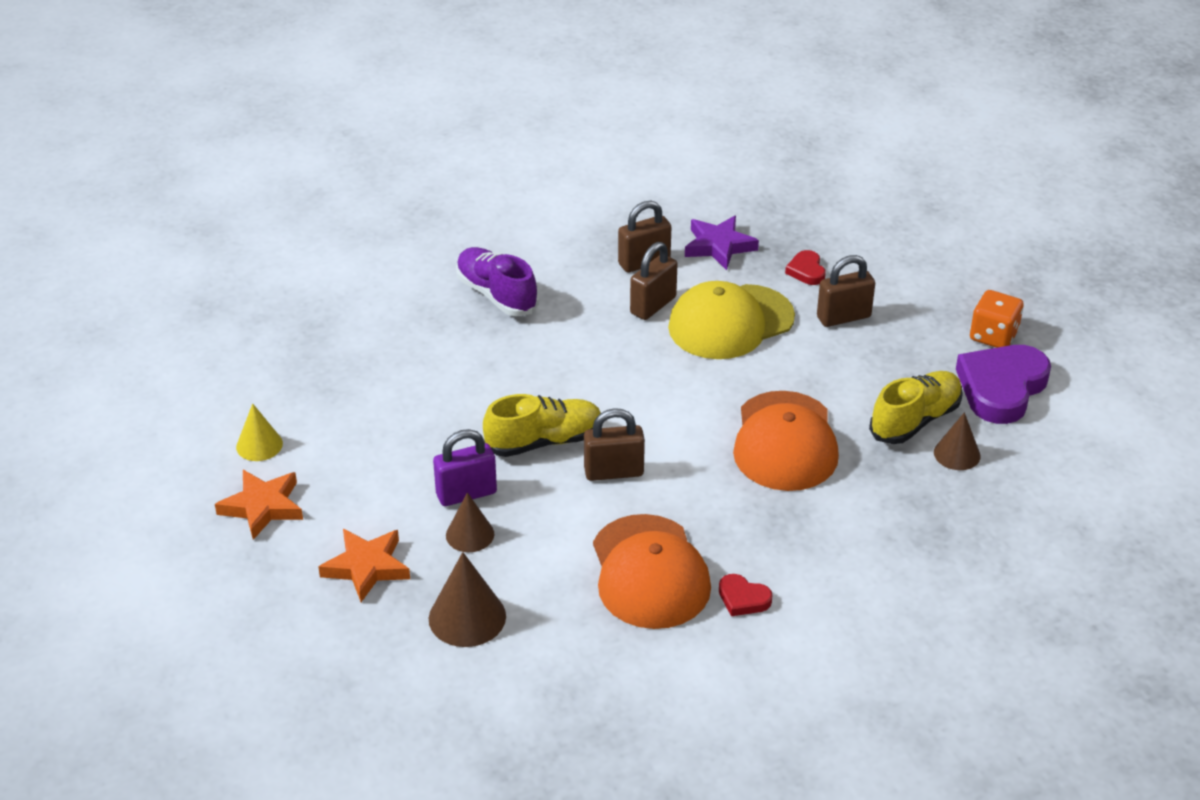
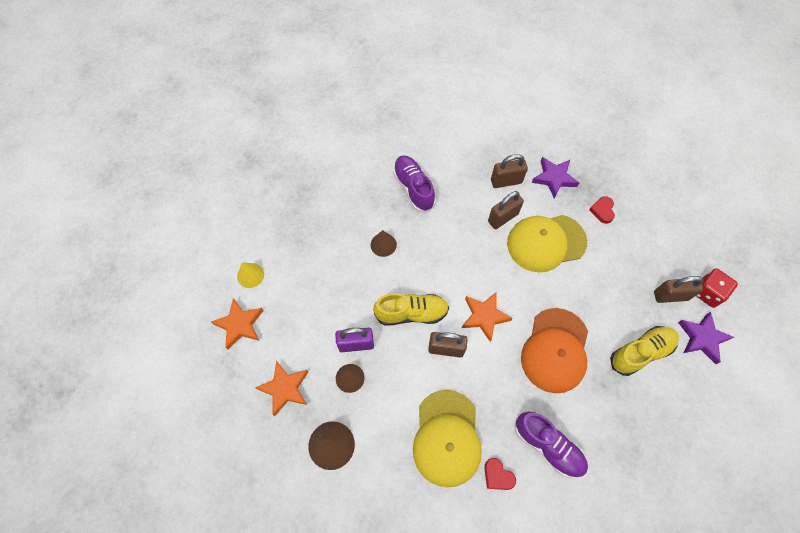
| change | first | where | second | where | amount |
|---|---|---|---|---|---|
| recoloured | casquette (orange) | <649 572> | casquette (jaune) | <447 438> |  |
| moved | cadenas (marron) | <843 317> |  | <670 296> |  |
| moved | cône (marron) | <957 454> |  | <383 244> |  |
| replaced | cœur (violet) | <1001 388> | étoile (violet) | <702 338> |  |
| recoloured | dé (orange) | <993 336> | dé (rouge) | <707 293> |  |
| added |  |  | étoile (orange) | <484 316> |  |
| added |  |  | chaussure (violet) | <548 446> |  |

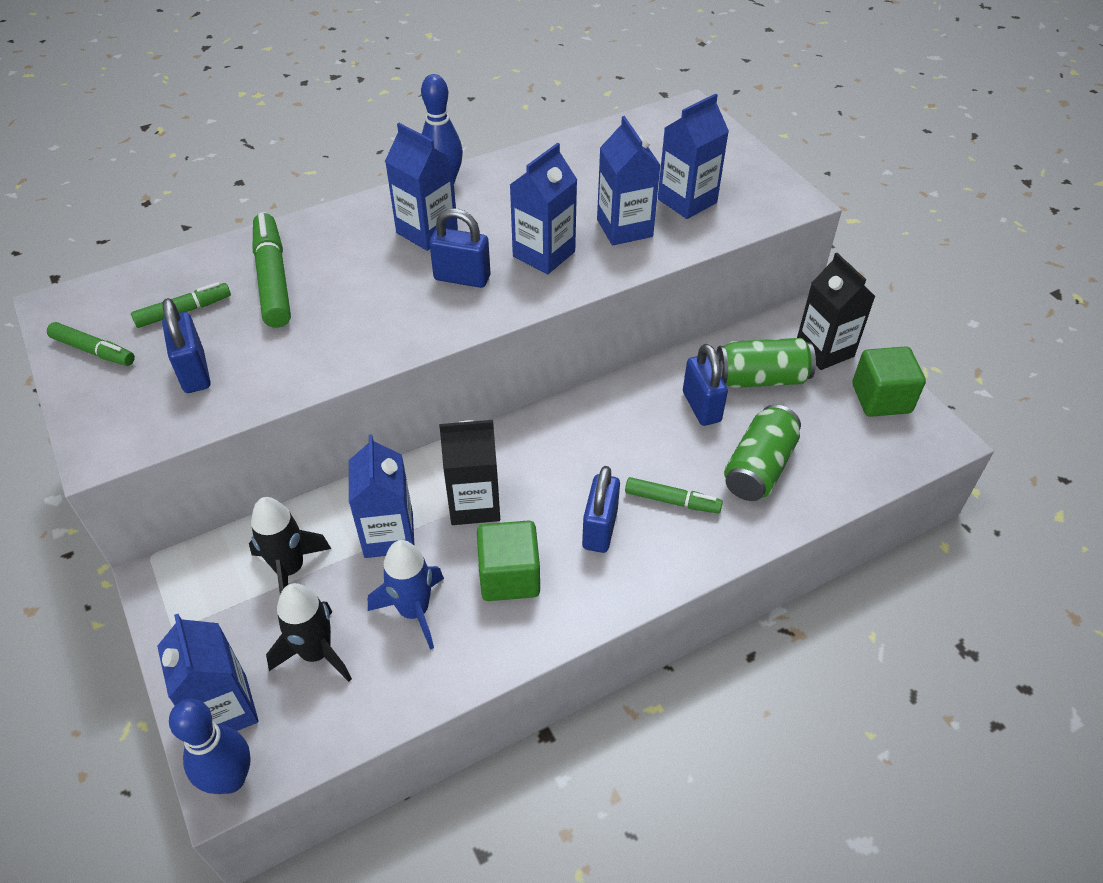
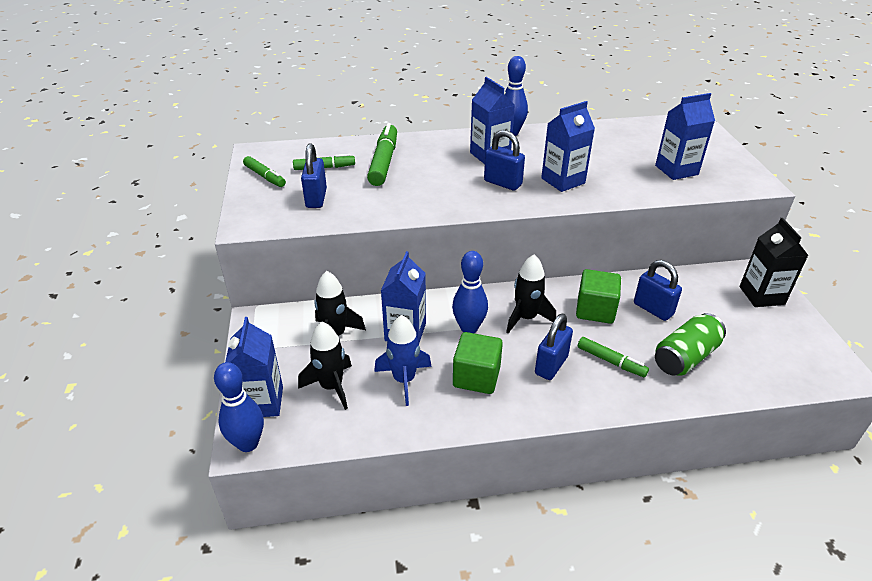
| change | first | where | second | where | amount |
|---|---|---|---|---|---|
| replaced | brique de lait (noir) | <474 504> | quille (bleu) | <469 328> |  |
| removed | brique de lait (bleu) | <624 228> |  |  |  |
| turned | cadenas (bleu) | <701 407> |  | <653 309> | 45 degrees counterclockwise |
| removed | canette (vert) | <761 378> |  |  |  |
| moved | cube (vert) | <881 398> |  | <595 310> |  |
| added |  |  | fusée (noir) | <526 318> |  |

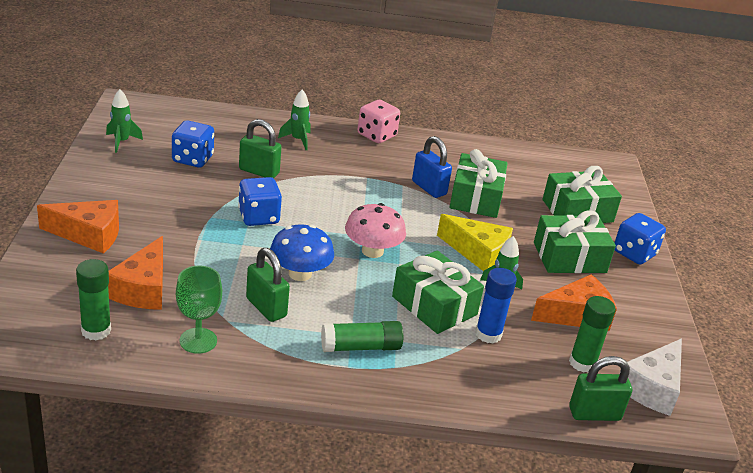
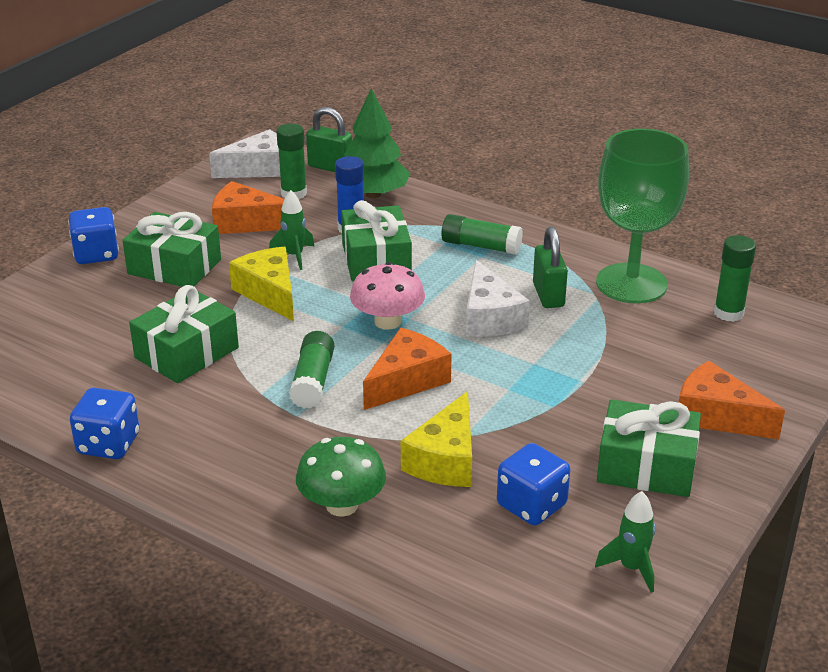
| change | first | where | second | where | amount |
|---|---|---|---|---|---|
| moved | fromage (orange) | <143 289> |  | <407 381> |  |
| resized | verre à pied (vert) | <198 340> |  | <631 283> | x1.90 |
| moved | dé (bleu) | <259 217> |  | <108 444> |  |
| replaced | cadenas (vert) | <259 171> | fromage (jaune) | <445 459> |  |
| replaced | champignon (bleu) | <300 274> | fromage (blanc) | <490 317> |  |
| replaced | fusée (vert) | <298 140> | champignon (vert) | <342 505> |  |
| removed | dé (rose) | <376 135> |  |  |  |
| removed | cadenas (bleu) | <429 188> |  |  |  |
| moved | cadeau (vert) | <577 211> |  | <646 466> |  |
| added |  |  | bâton de colle (vert) | <313 381> |  |
| added |  |  | arbre (vert) | <373 194> |  |

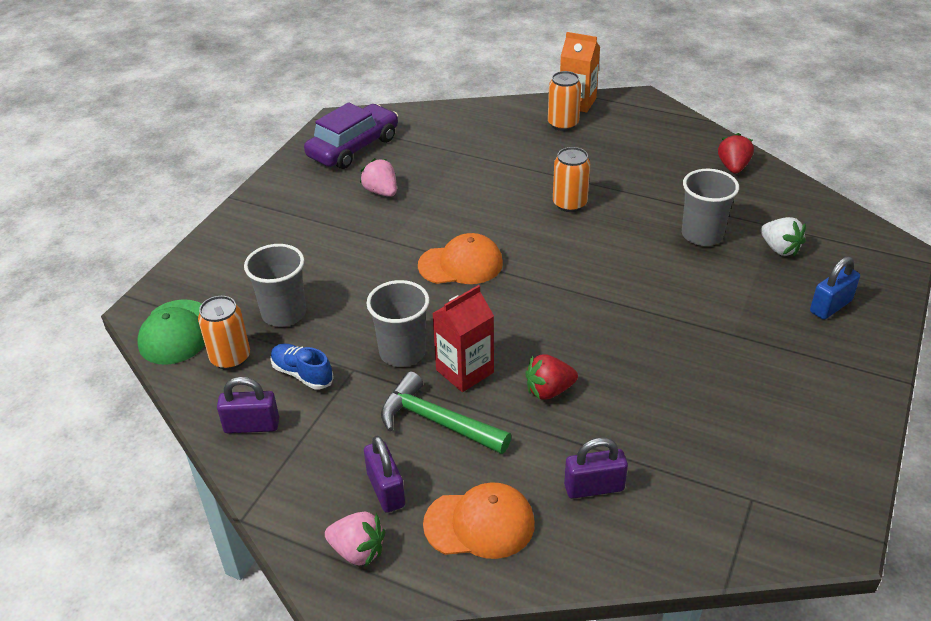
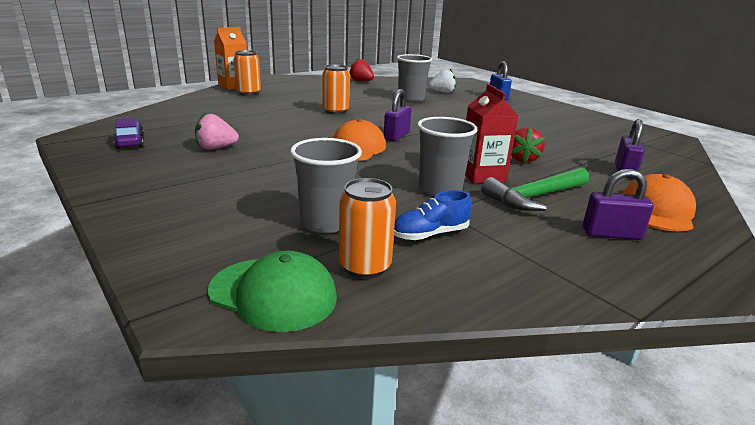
| change | first | where | second | where | amount |
|---|---|---|---|---|---|
| moved | cadenas (violet) | <252 426> |  | <396 136> |  |
| resized | voiture (violet) | <353 147> |  | <130 141> | x0.53 |
| removed | fraise (rose) | <357 551> |  |  |  |

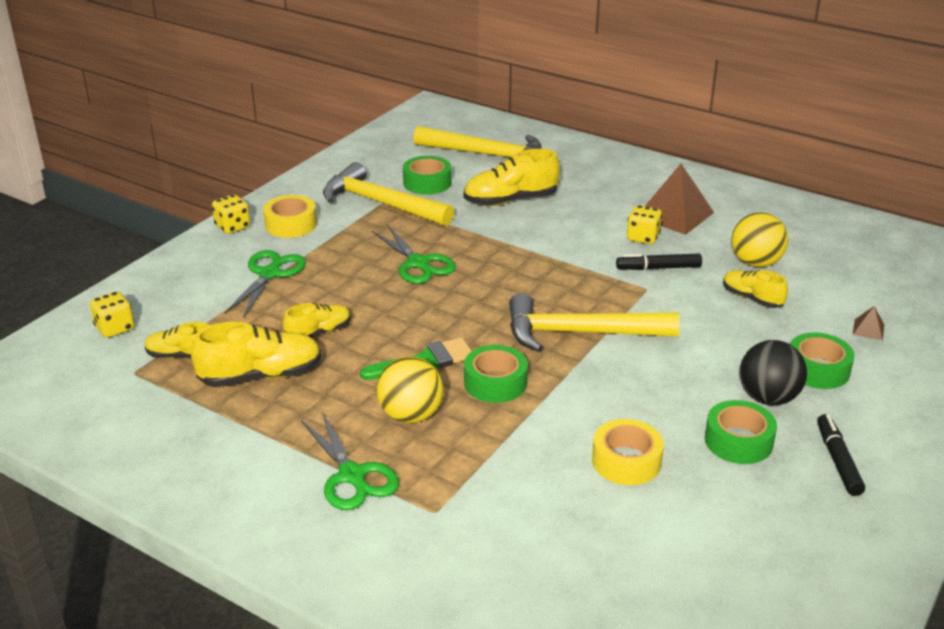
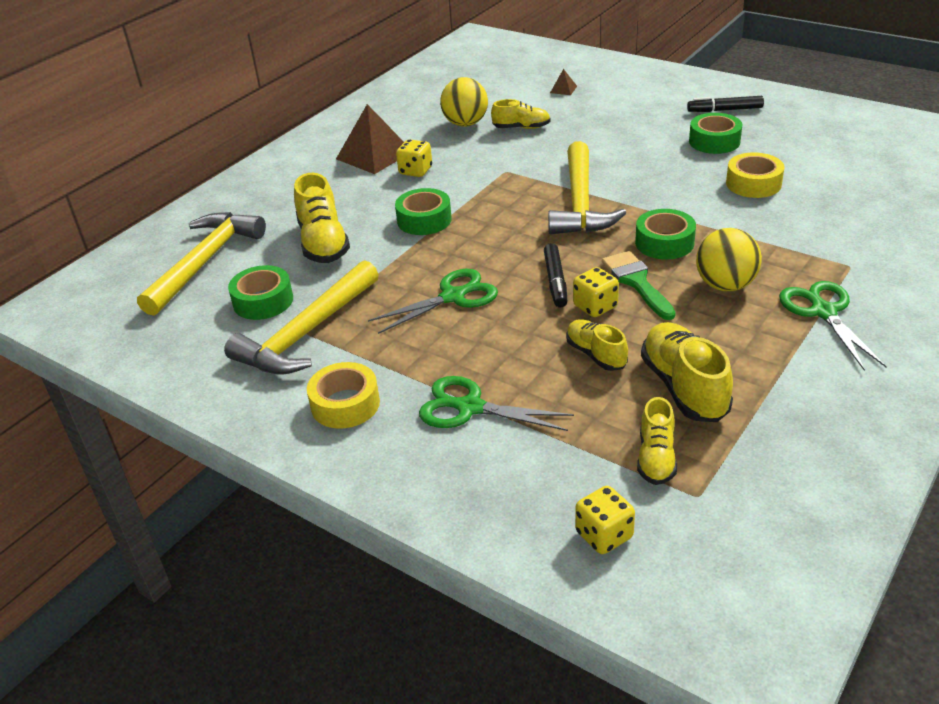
| change | first | where | second | where | amount |
|---|---|---|---|---|---|
| moved | dé (jaune) | <232 227> |  | <595 307> |  |
| turned | ciseaux (vert) | <352 476> |  | <823 311> | 75 degrees counterclockwise |
| moved | feutre (noir) | <658 268> |  | <555 281> |  |
| turned | chaussure (jaune) | <752 298> |  | <521 128> | 135 degrees counterclockwise |
| removed | balle (noir) | <768 398> |  |  |  |
| moved | ruban adhésif (vert) | <817 369> |  | <424 220> |  |

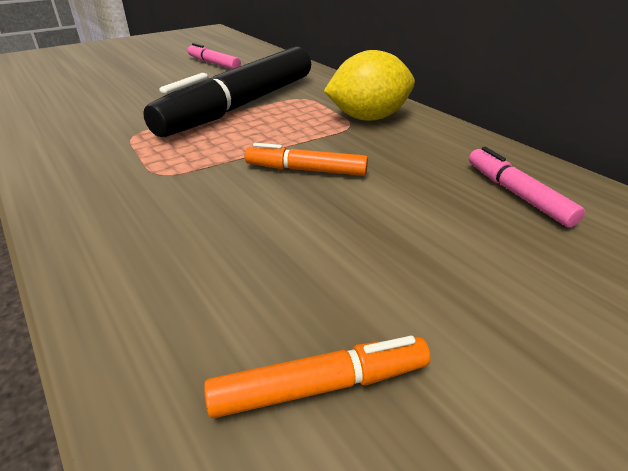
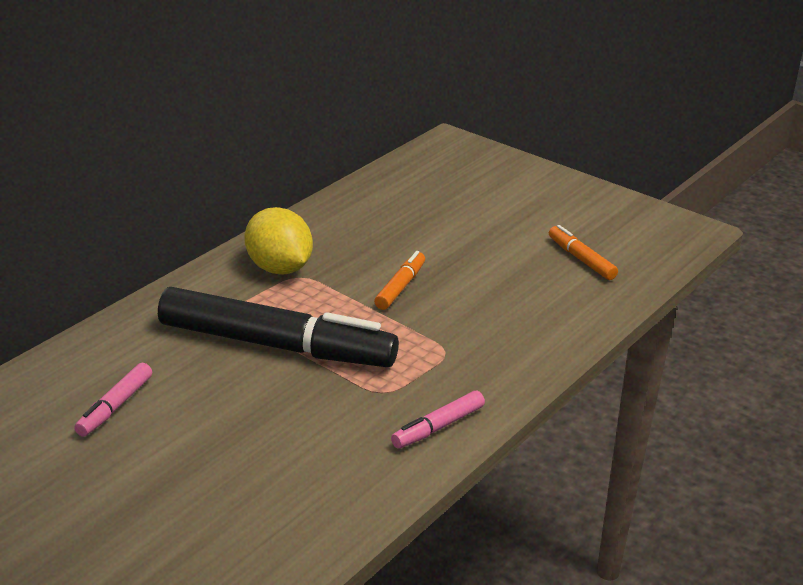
| change | first | where | second | where | amount |
|---|---|---|---|---|---|
| turned | feutre (orange) | <306 170> |  | <400 287> | 150 degrees counterclockwise |
| moved | feutre (rose) | <517 194> |  | <437 427> |  |

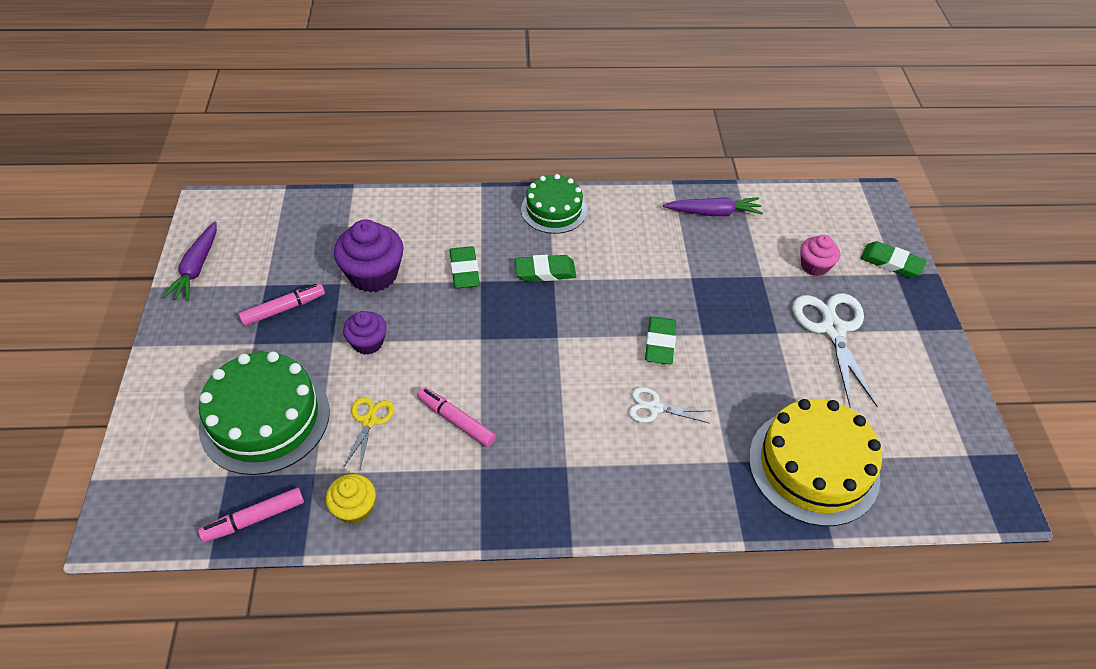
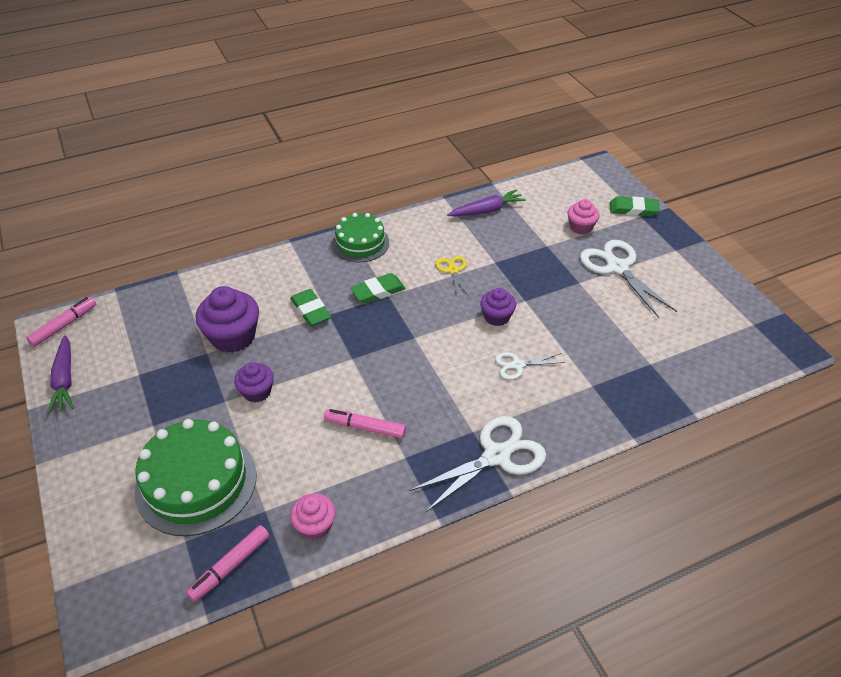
| change | first | where | second | where | amount |
|---|---|---|---|---|---|
| moved | feutre (rose) | <283 309> |  | <64 325> |  |
| recoloured | muffin (jaune) | <354 508> | muffin (rose) | <315 525> |  |
| moved | ciseaux (jaune) | <369 420> |  | <453 270> |  |
| replaced | gomme (vert) | <660 343> | muffin (violet) | <496 317> |  |
| removed | gâteau (jaune) | <813 466> |  |  |  |
| added |  |  | ciseaux (blanc) | <496 455> |  |

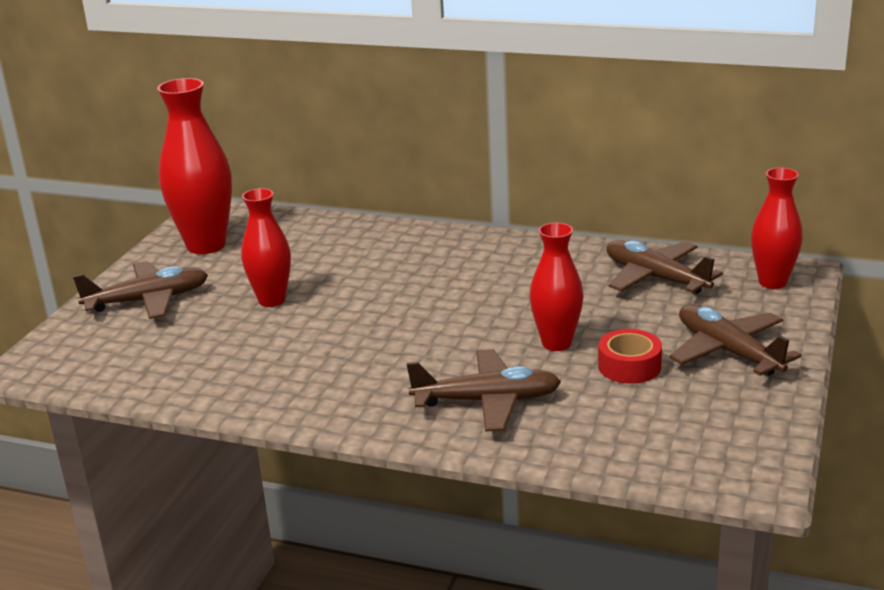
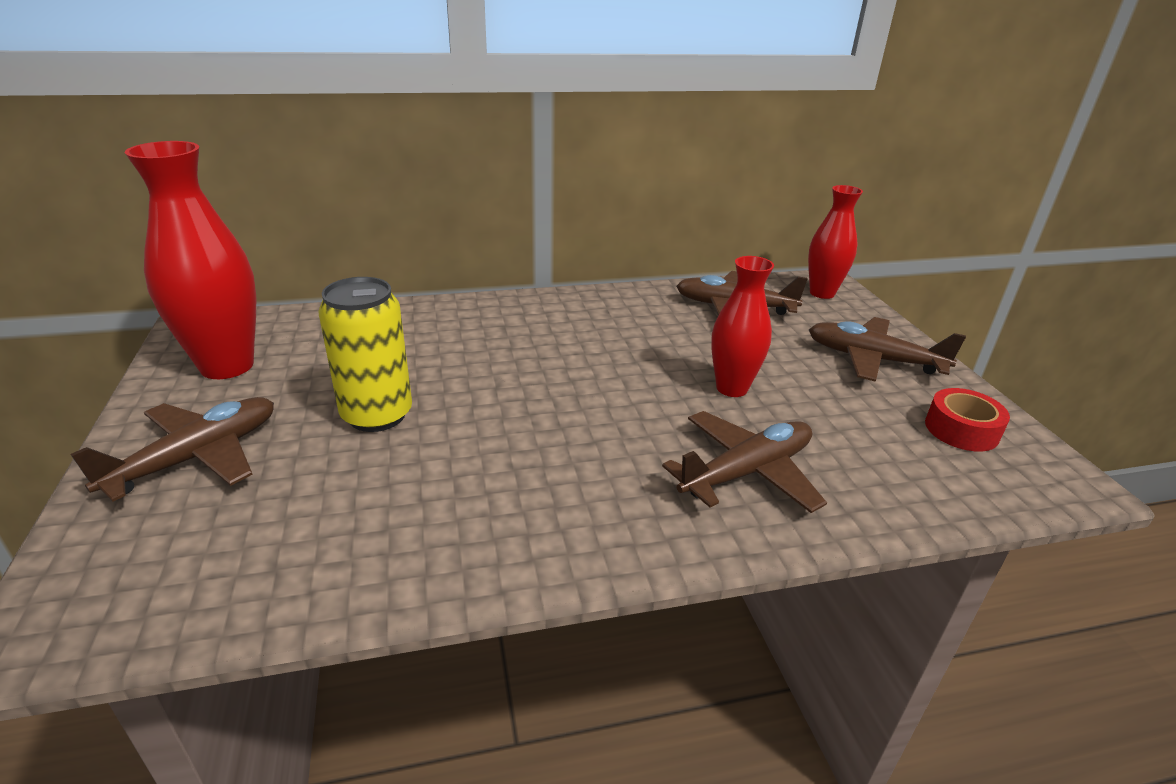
| change | first | where | second | where | amount |
|---|---|---|---|---|---|
| replaced | vase (rouge) | <272 300> | canette (jaune) | <377 415> |  |
| moved | ruban adhésif (rouge) | <629 366> |  | <961 430> |  |

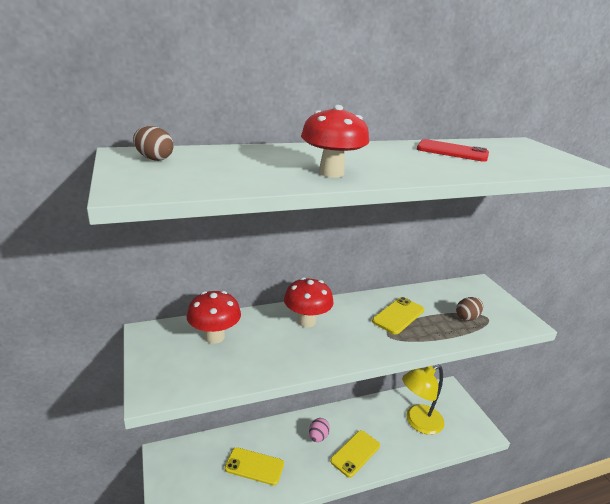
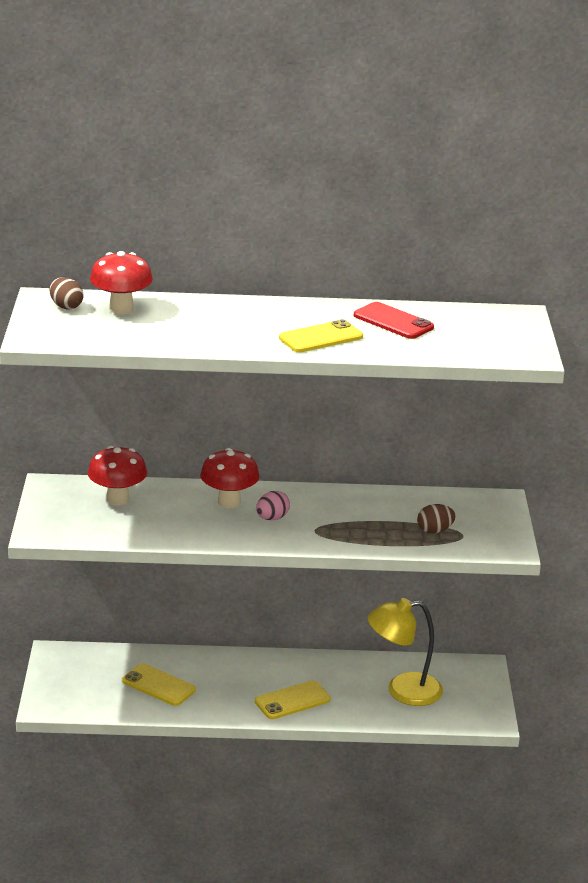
| change | first | where | second | where | amount |
|---|---|---|---|---|---|
| moved | champignon (rouge) | <331 173> |  | <121 309> |  |
| moved | œuf (rose) | <318 437> |  | <272 518> |  |
| moved | téléphone (jaune) | <398 315> |  | <321 337> |  |

